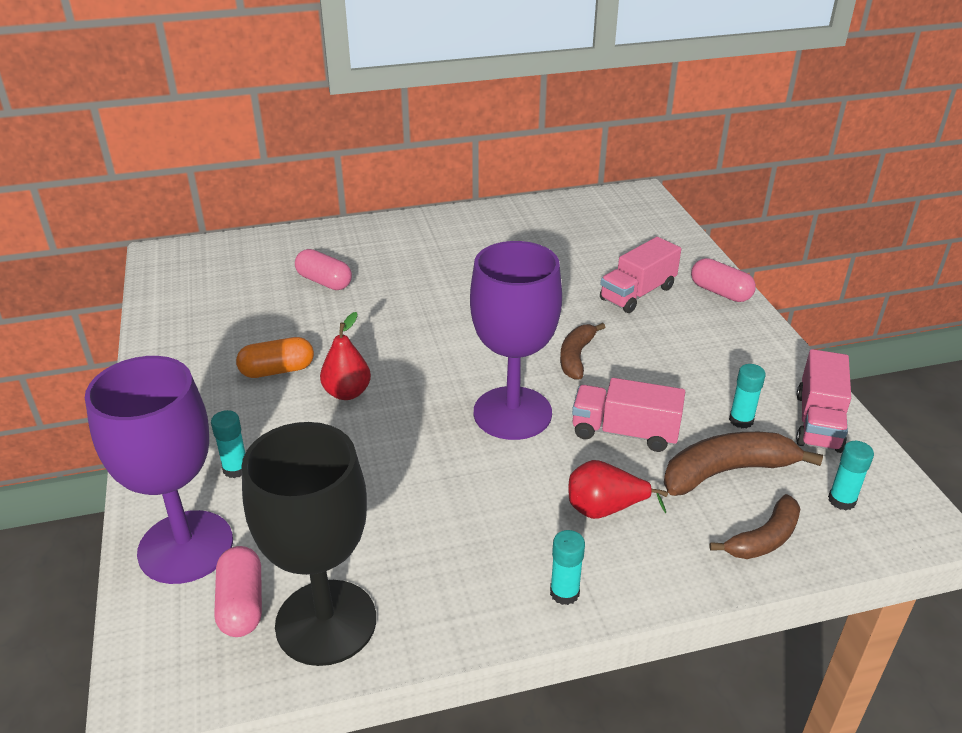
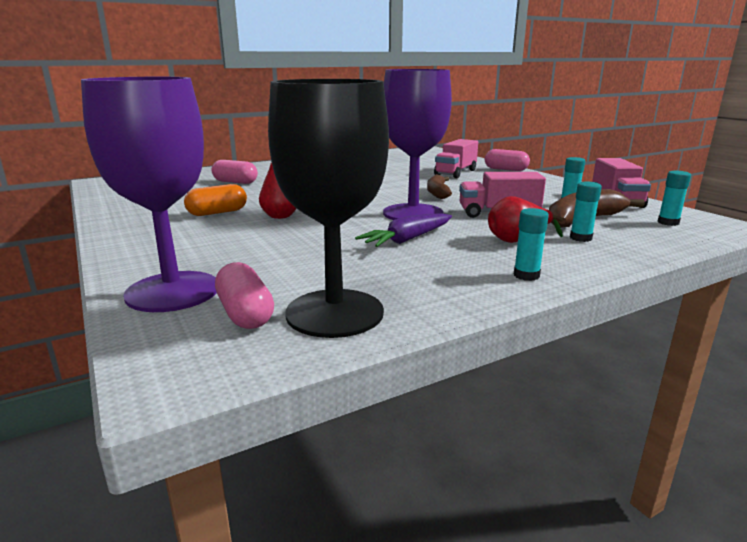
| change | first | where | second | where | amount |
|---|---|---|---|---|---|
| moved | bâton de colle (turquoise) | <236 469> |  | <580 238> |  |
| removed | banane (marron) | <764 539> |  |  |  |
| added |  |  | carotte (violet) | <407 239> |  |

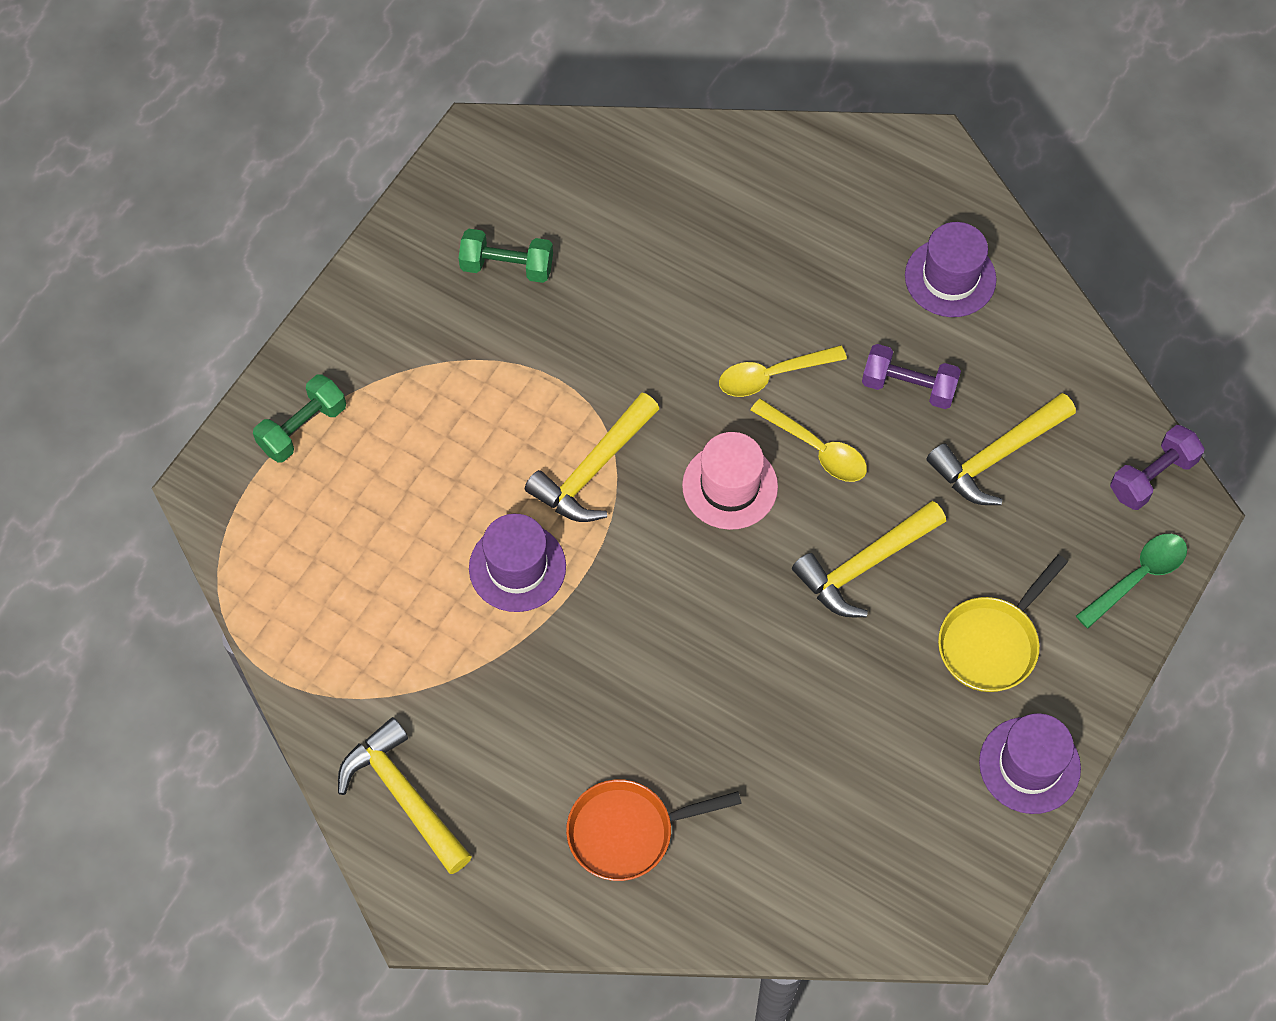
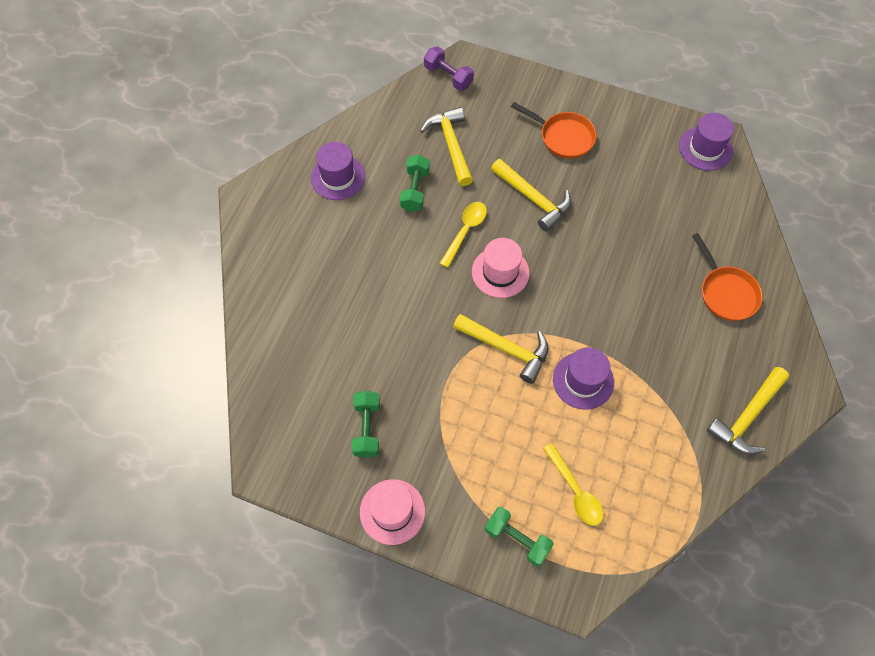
| change | first | where | second | where | amount |
|---|---|---|---|---|---|
| moved | cuillère (jaune) | <772 375> |  | <575 490> |  |
| recoloured | haltère (violet) | <908 386> | haltère (vert) | <415 190> |  |
| turned | marteau (jaune) | <996 456> |  | <451 145> | 150 degrees counterclockwise |
| recoloured | poêle (jaune) | <992 643> | poêle (orange) | <563 137> |  |
| moved | chapeau (violet) | <1029 765> |  | <705 148> |  |
| removed | cuillère (vert) | <1138 577> |  |  |  |
| added |  |  | chapeau (rose) | <392 511> |  |

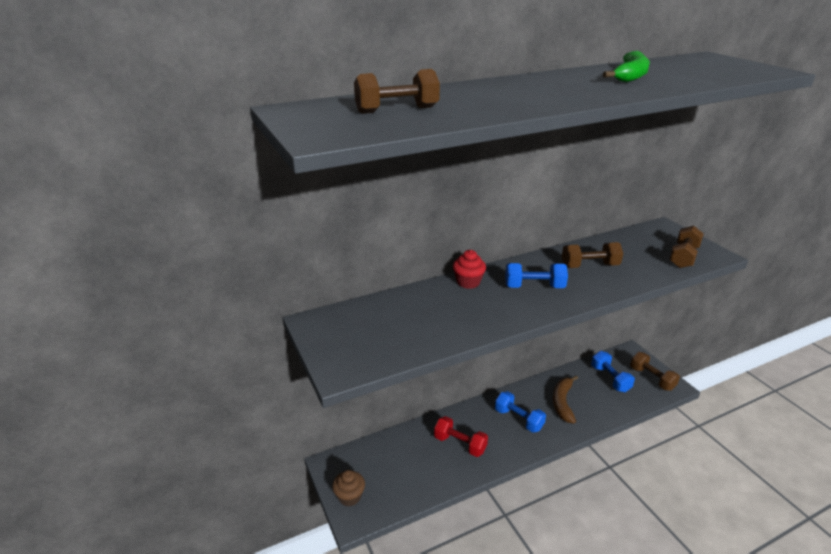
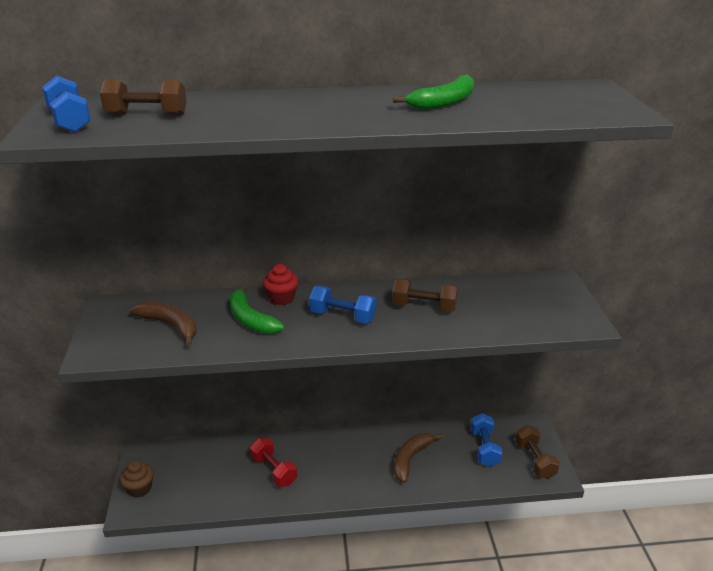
| change | first | where | second | where | amount |
|---|---|---|---|---|---|
| moved | haltère (bleu) | <518 419> |  | <69 121> |  |
| removed | haltère (marron) | <683 257> |  |  |  |
| added |  |  | banane (marron) | <170 325> |  |
| added |  |  | banane (vert) | <250 319> |  |

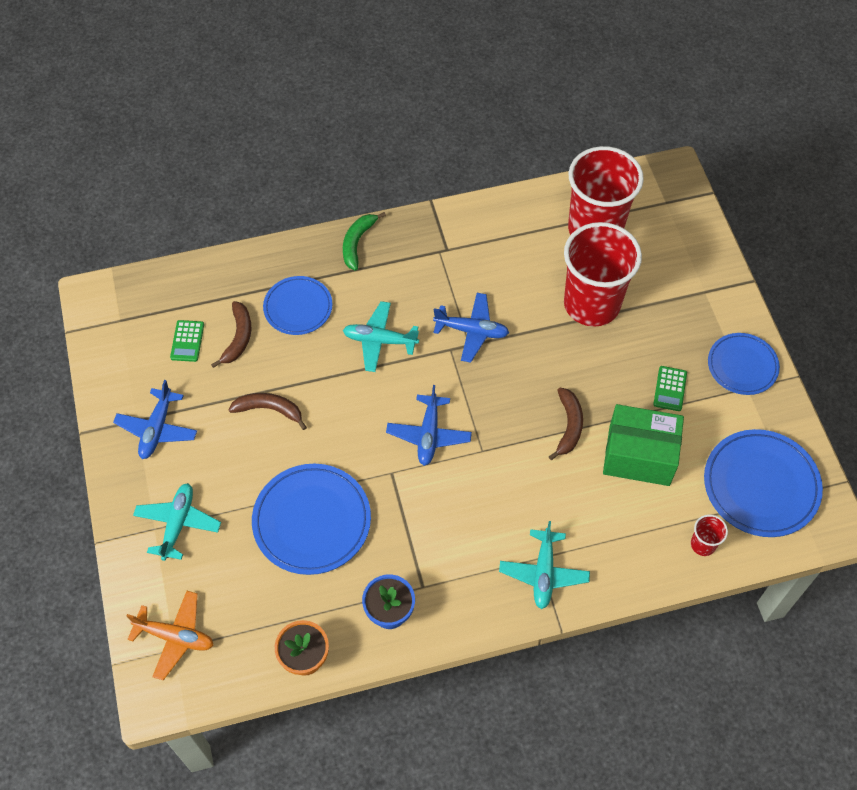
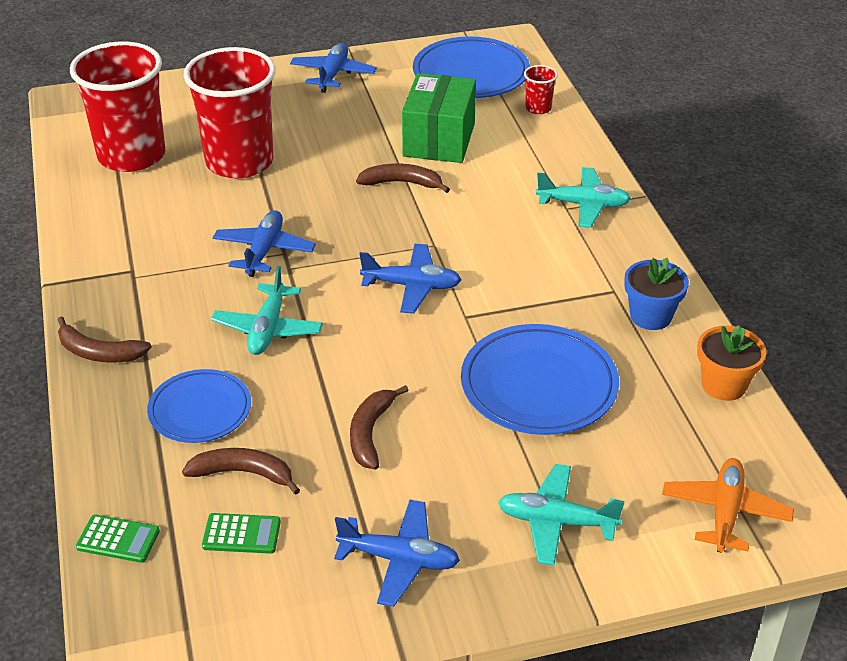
| change | first | where | second | where | amount |
|---|---|---|---|---|---|
| recoloured | banane (vert) | <357 243> | banane (marron) | <99 352> |  |
| moved | calculatrice (vert) | <670 389> |  | <118 539> |  |
| replaced | assiette (bleu) | <742 366> | avion (bleu) | <333 74> |  |

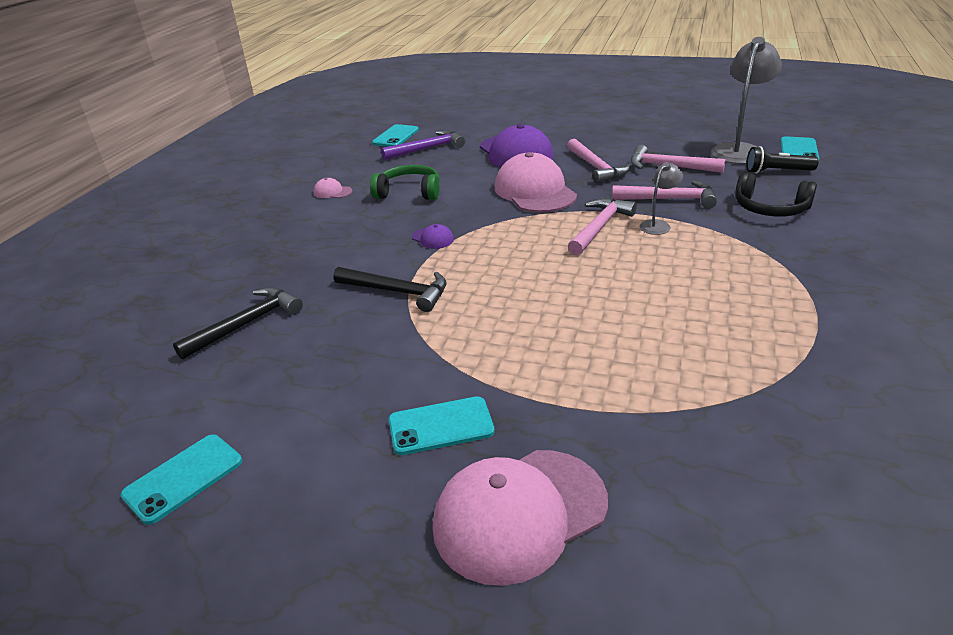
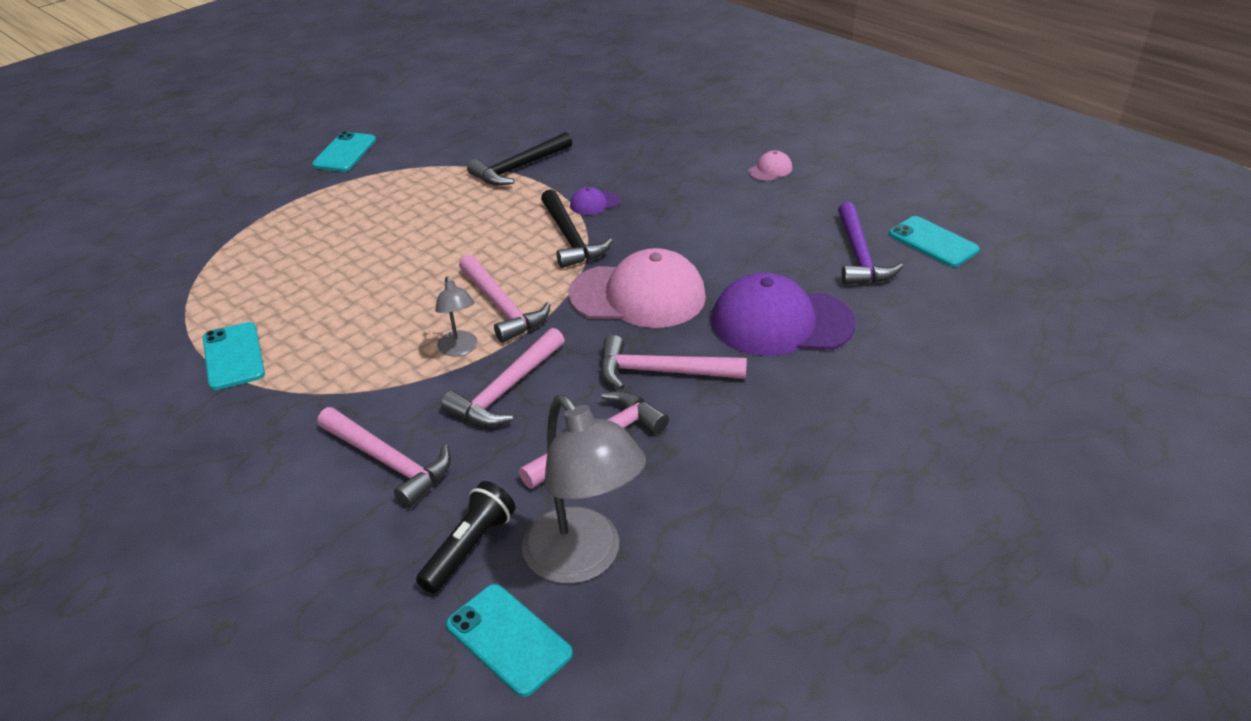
| change | first | where | second | where | amount |
|---|---|---|---|---|---|
| moved | téléphone (turquoise) | <183 478> |  | <233 356> |  |
| moved | marteau (noir) | <246 324> |  | <570 238> |  |
| removed | casque audio (vert) | <409 192> |  |  |  |
| removed | casquette (rose) | <519 514> |  |  |  |
| replaced | casque audio (noir) | <770 208> | marteau (rose) | <389 462> |  |

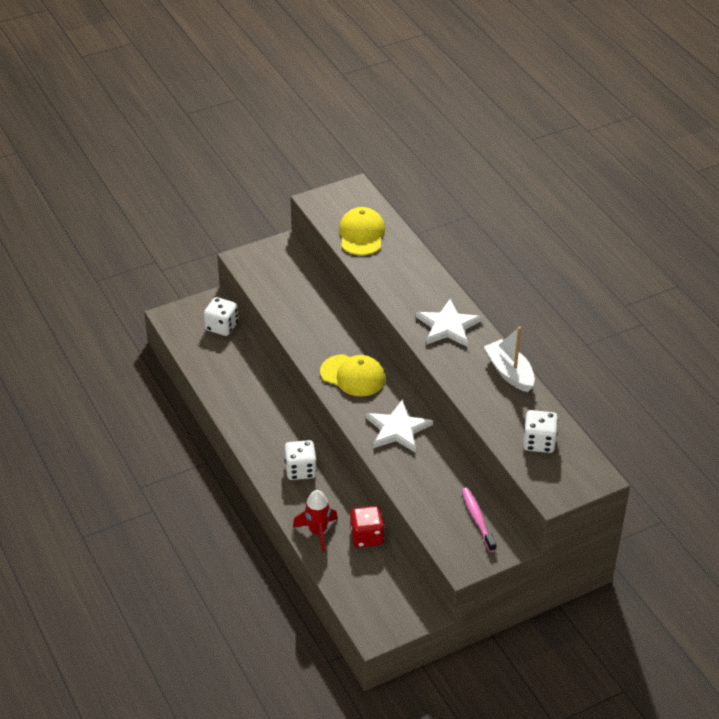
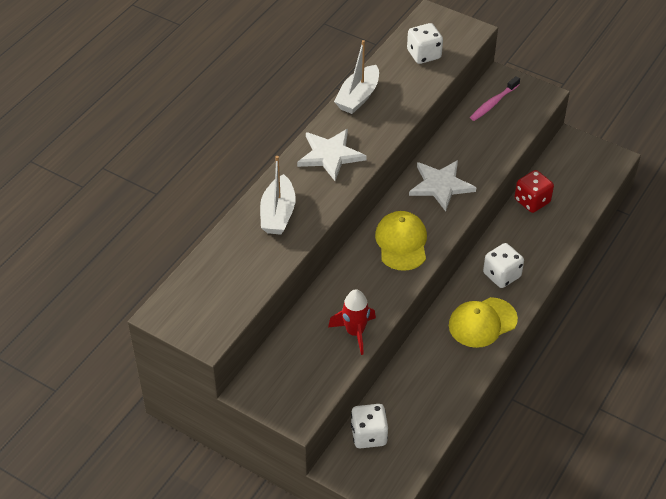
| change | first | where | second | where | amount |
|---|---|---|---|---|---|
| moved | fusée (rouge) | <317 532> |  | <355 332> |  |
| moved | casquette (jaune) | <361 234> |  | <482 322> |  |
| added |  |  | bateau (blanc) | <278 214> |  |

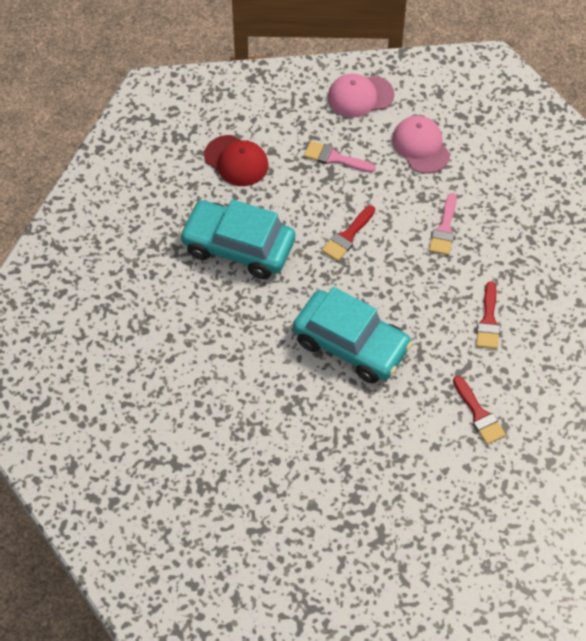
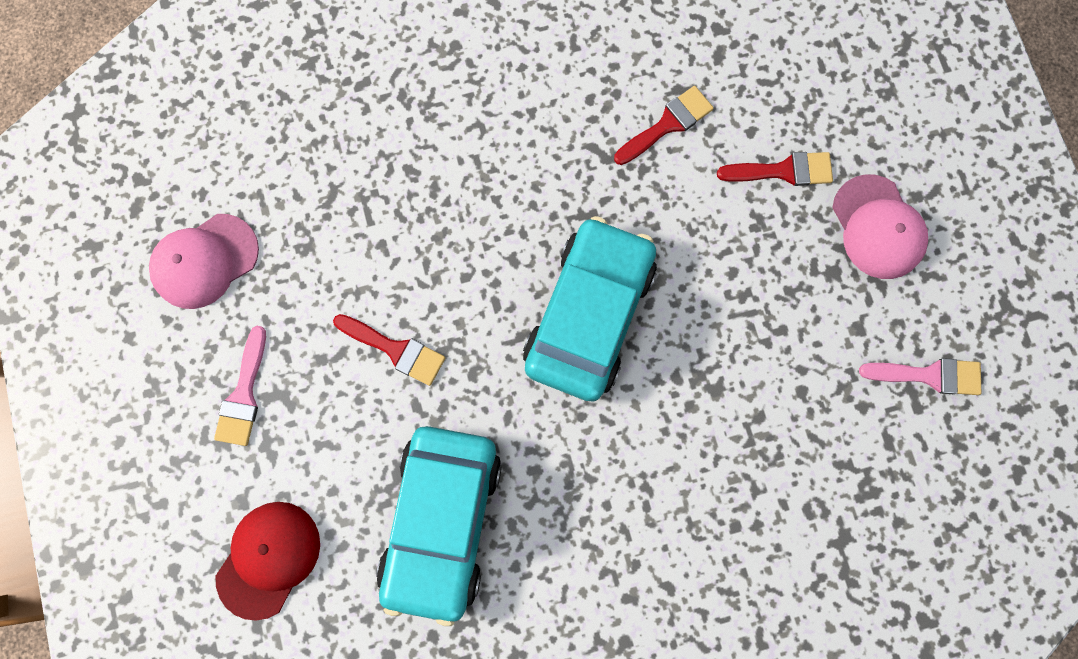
| change | first | where | second | where | amount |
|---|---|---|---|---|---|
| moved | casquette (rose) | <360 96> |  | <878 227> |  |
| moved | pinceau (rose) | <444 229> |  | <929 375> |  |
| moved | pinceau (rouge) | <488 321> |  | <783 171> |  |

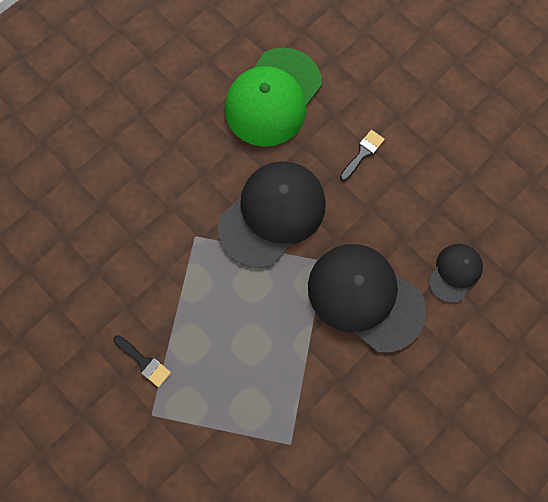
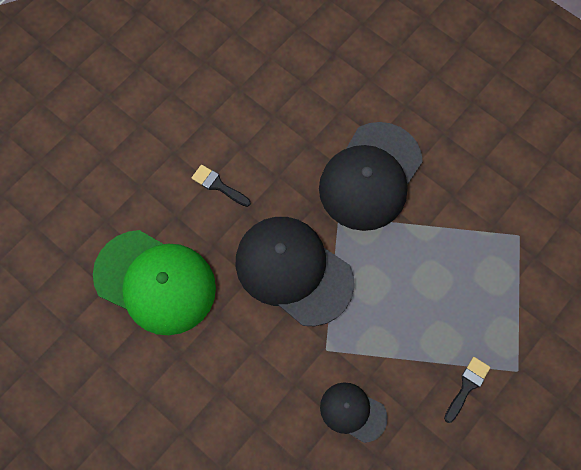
| change | first | where | second | where | amount |
|---|---|---|---|---|---|
| moved | casquette (noir) | <454 272> |  | <353 412> |  |

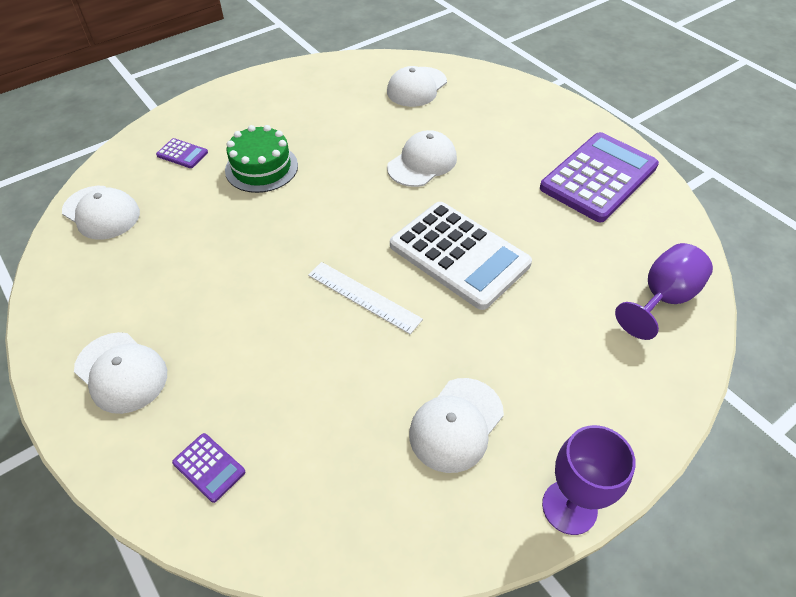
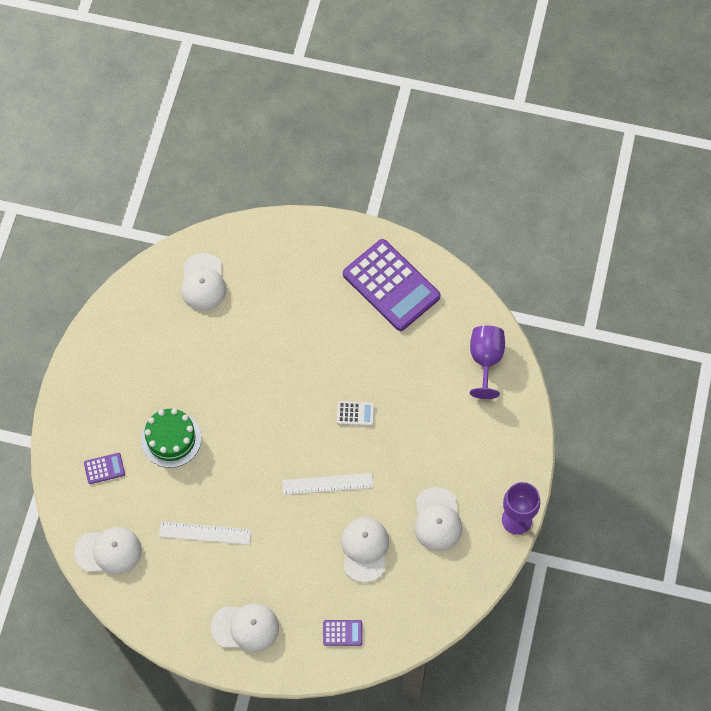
| change | first | where | second | where | amount |
|---|---|---|---|---|---|
| moved | casquette (blanc) | <422 163> |  | <364 549> |  |
| resized | calculatrice (blanc) | <459 255> |  | <355 414> | x0.41 |
| turned | calculatrice (violet) | <599 178> |  | <391 285> | 135 degrees clockwise |
| added |  |  | règle (blanc) | <205 533> |  |

